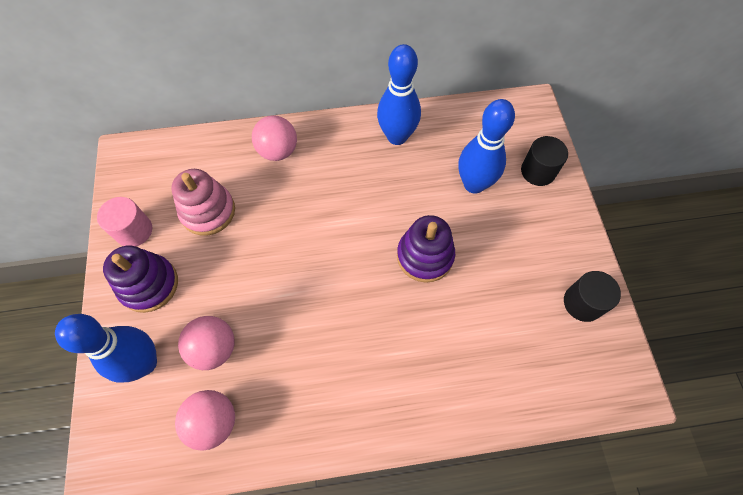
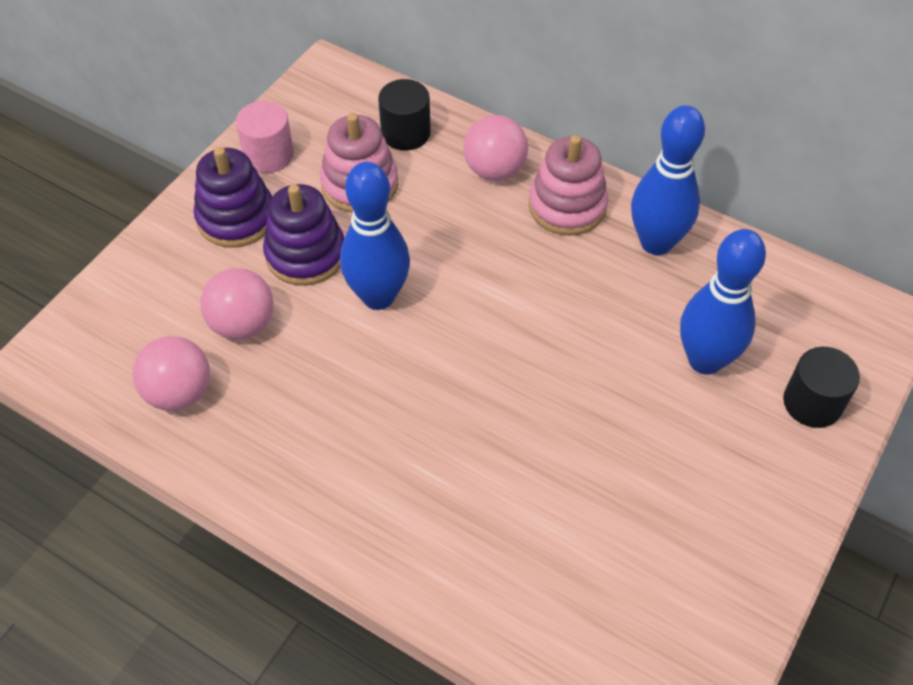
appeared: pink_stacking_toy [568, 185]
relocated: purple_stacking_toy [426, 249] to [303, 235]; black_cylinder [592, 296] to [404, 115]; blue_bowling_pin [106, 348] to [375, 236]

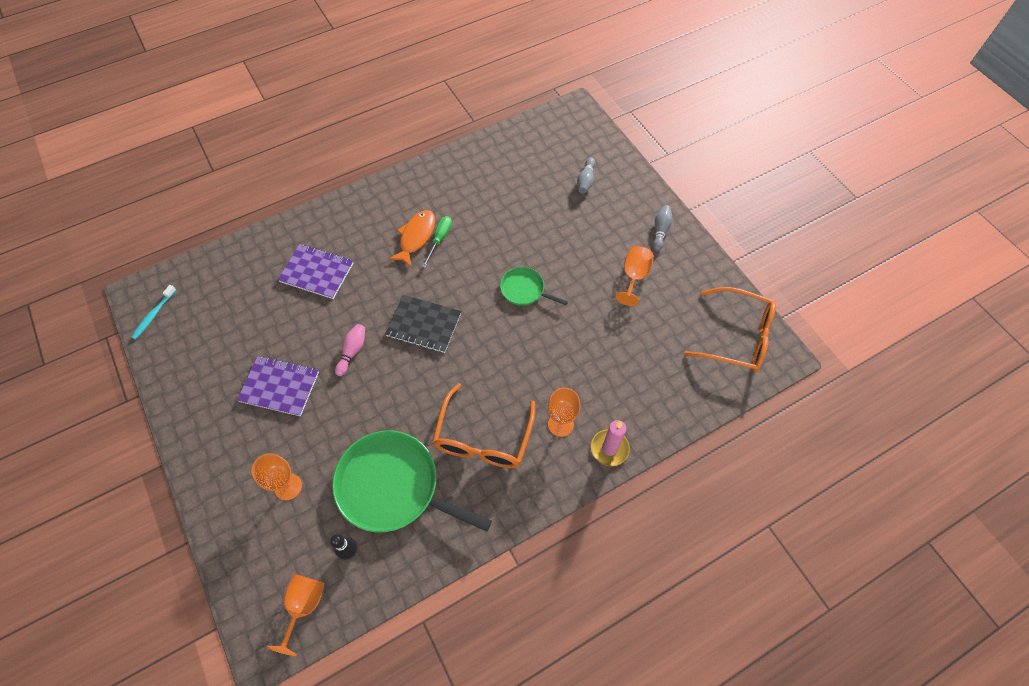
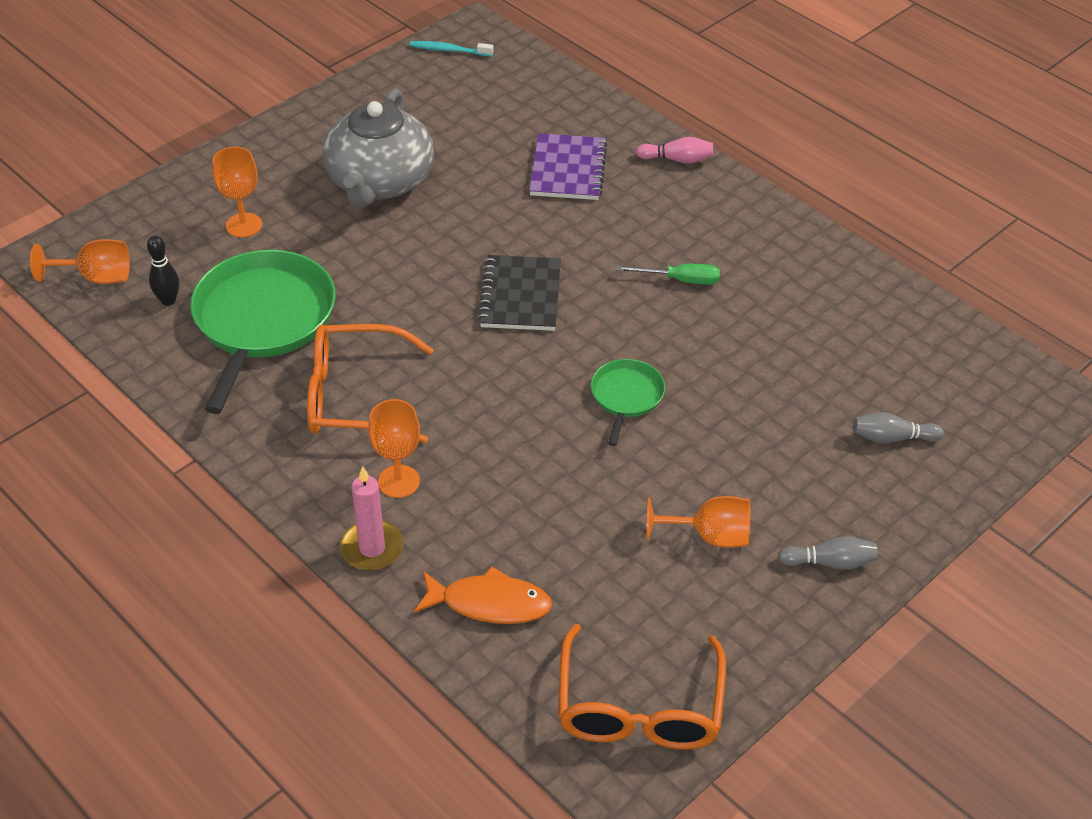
relocated: orange_fish [412, 239] to [483, 595]; pink_bowling_pin [350, 350] to [674, 150]
exchanged: purple_notebook [278, 386] to grey_teapot [378, 148]

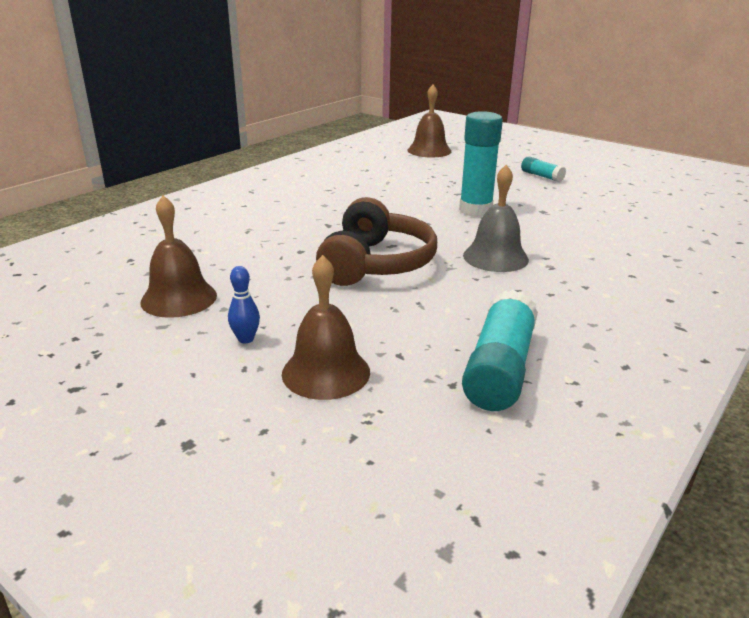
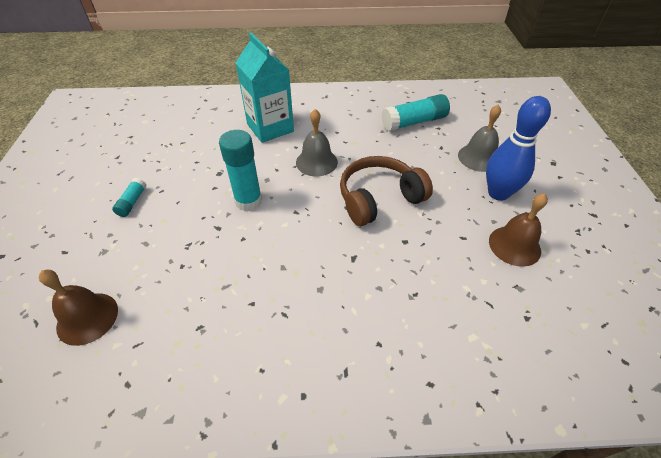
appeared: turquoise_carton [265, 88]
colour: brown_bell [326, 327] to grey_bell [479, 138]
size: blue_bowling_pin [244, 305] = [518, 148] x2.41

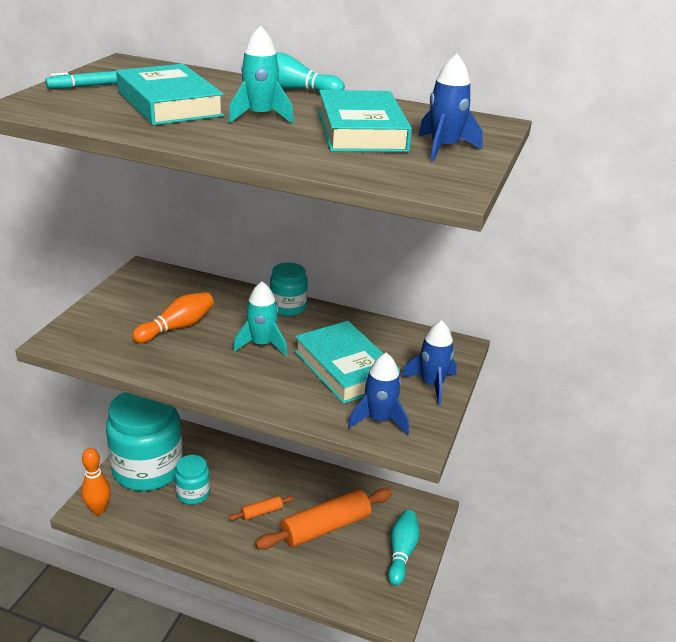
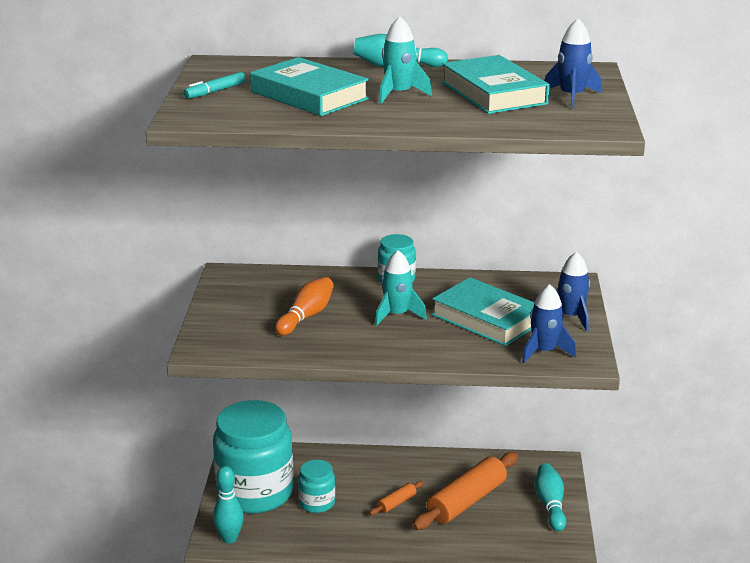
colour: orange_bowling_pin [96, 481] to turquoise_bowling_pin [228, 504]

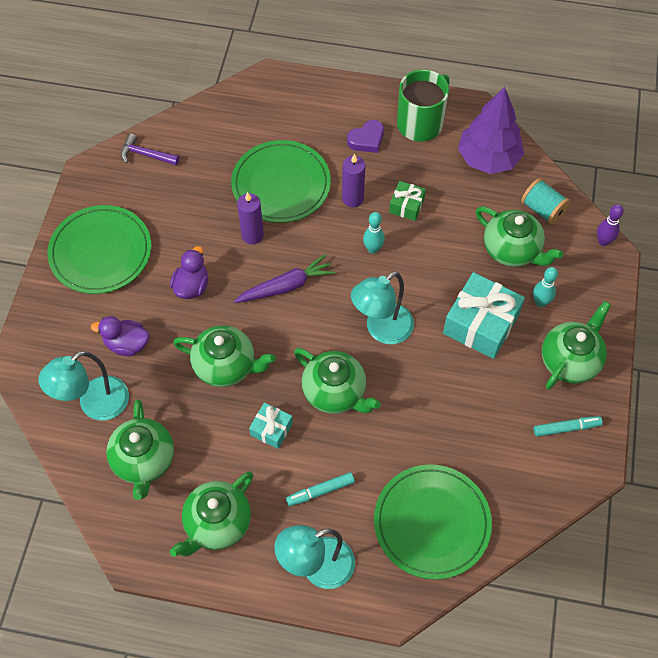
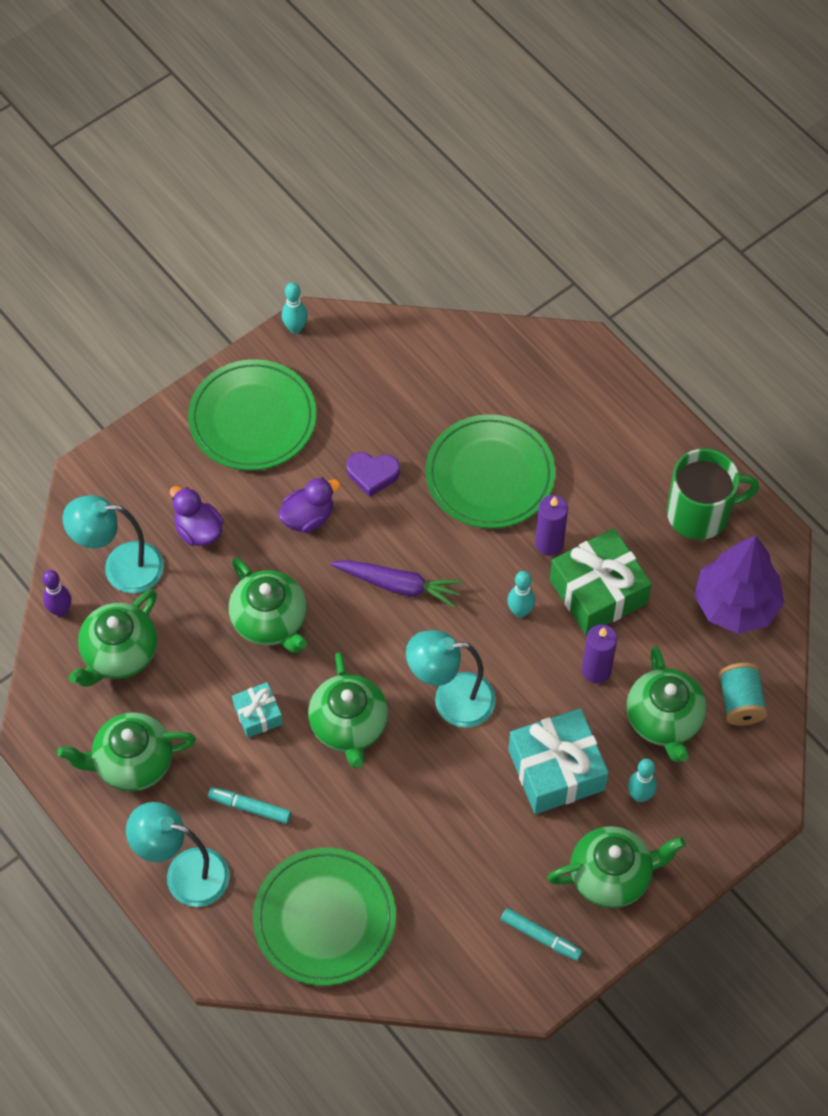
missing: purple_hammer [150, 149]
appeared: turquoise_bowling_pin [295, 308]
relocated: purple_heart [365, 136] to [373, 474]; purple_candle [250, 218] to [599, 654]; purple_bowling_pin [610, 225] to [56, 593]
size: green_gift [407, 201] = [601, 581] x1.92

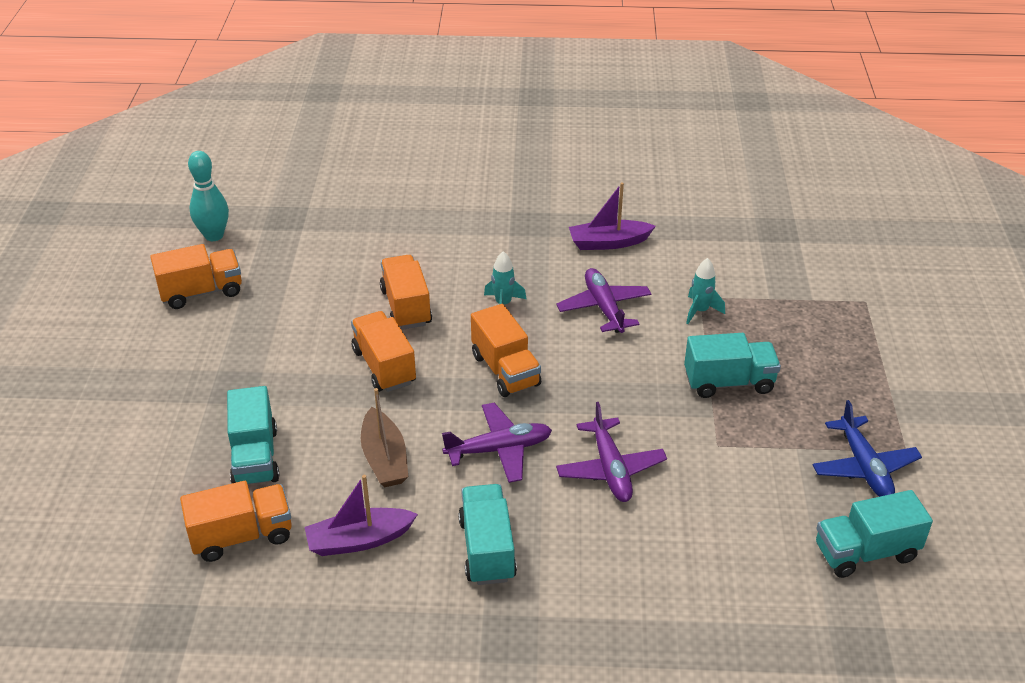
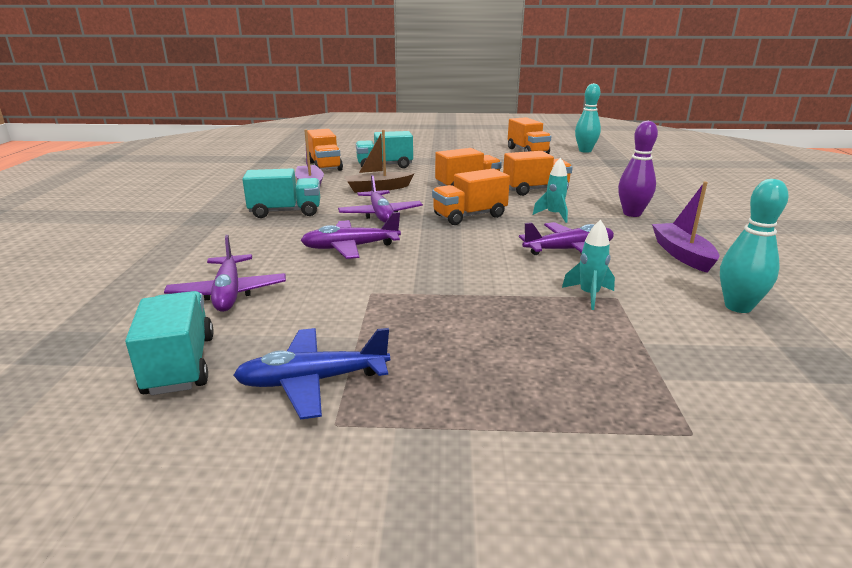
missing: turquoise_truck [732, 365]
appeared: purple_bowling_pin [638, 169]; turquoise_bowling_pin [754, 246]; purple_plane [225, 273]

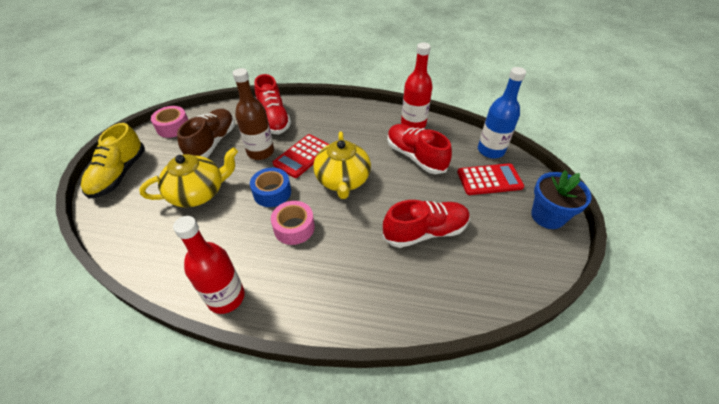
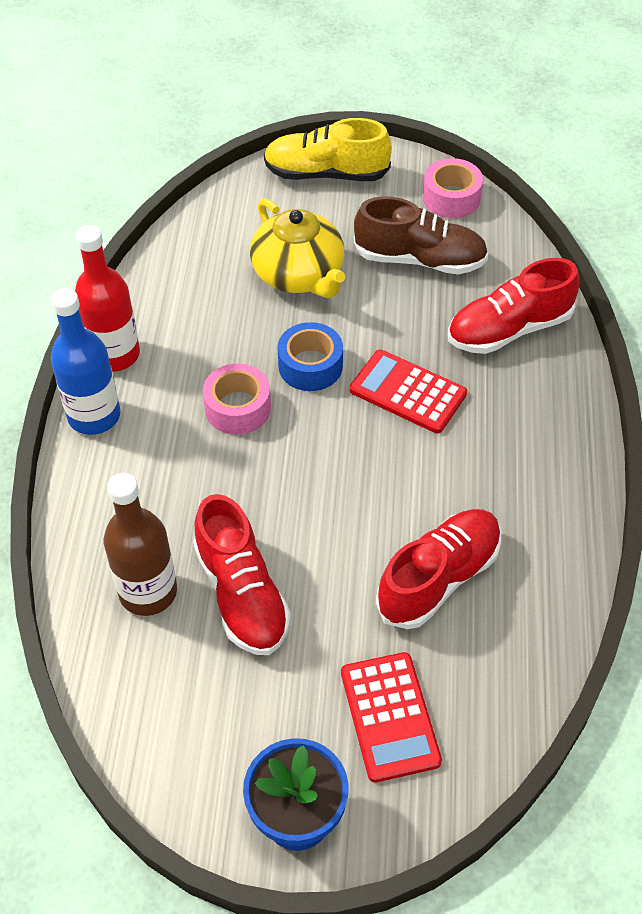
missing: red_bottle [417, 85]; yellow_teapot [342, 165]
relocated: blue_bottle [502, 113] to [85, 361]; brown_bottle [253, 114] to [140, 544]

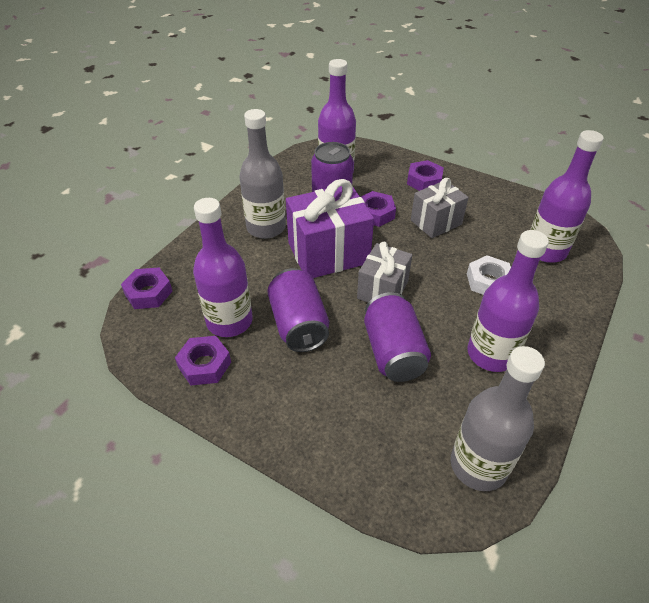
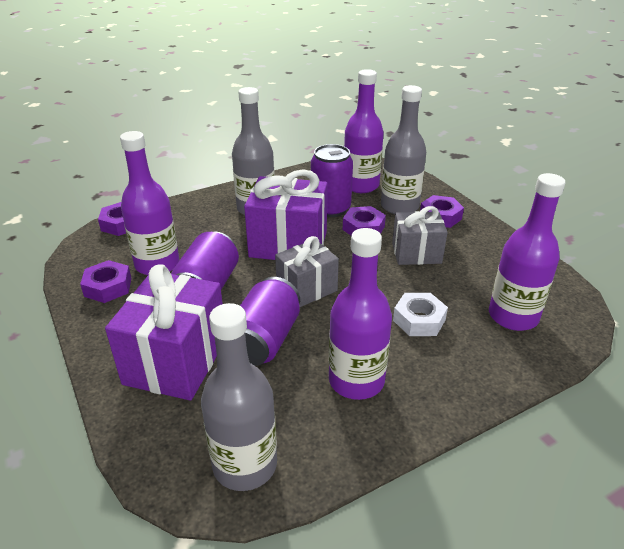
appeared: grey_bottle [403, 149]; purple_gift [164, 332]

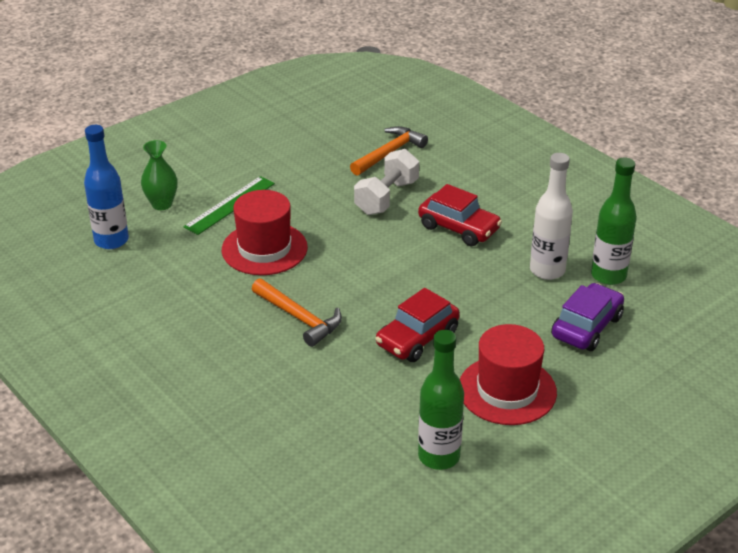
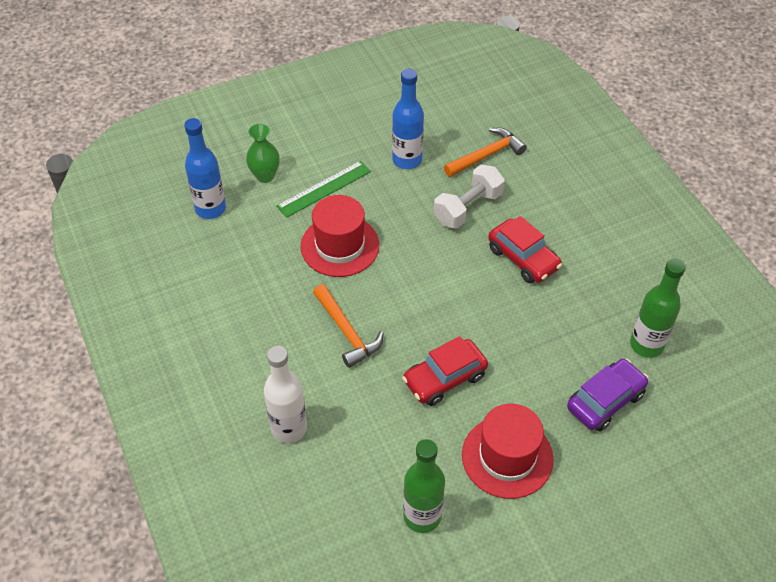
appeared: blue_bottle [408, 119]
relocated: white_bottle [551, 216] to [285, 394]

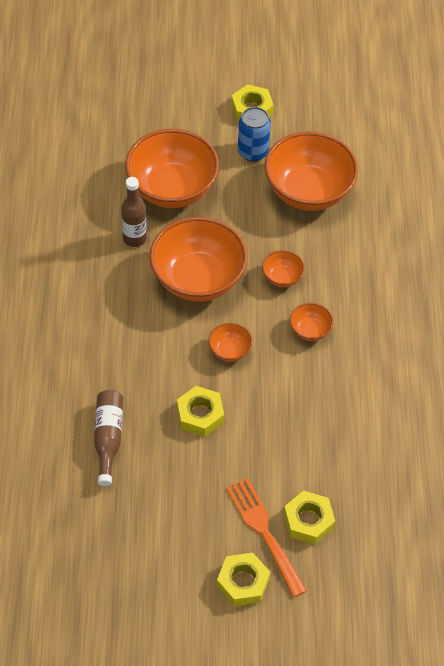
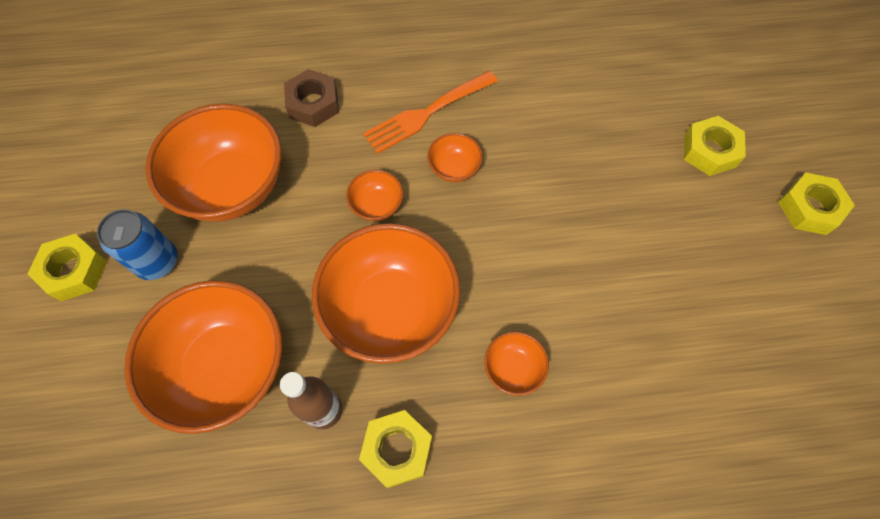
missing: brown_bottle [108, 438]
appeared: brown_nut [311, 98]
relocated: orange_bowl [231, 342] to [516, 364]; yellow_nut [200, 411] to [395, 449]; orange_fork [266, 537] to [430, 112]

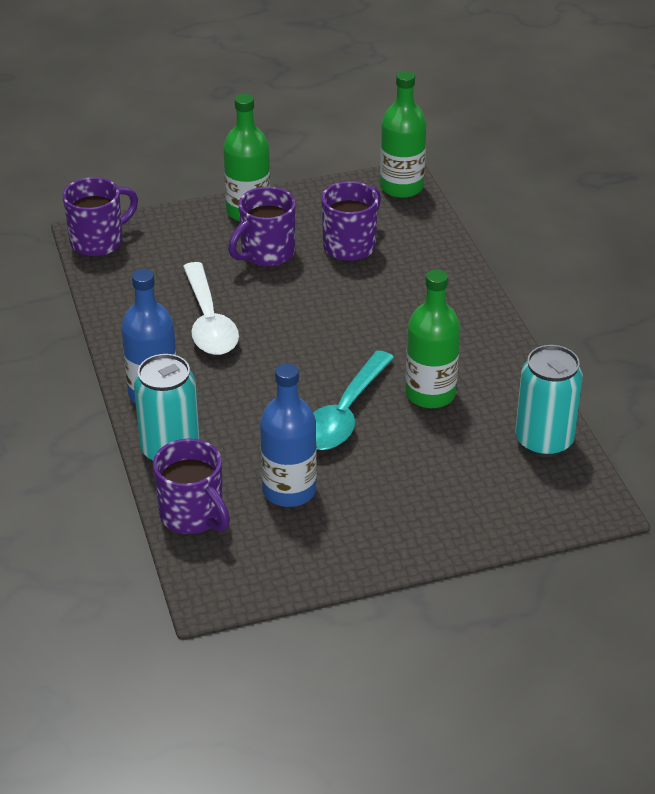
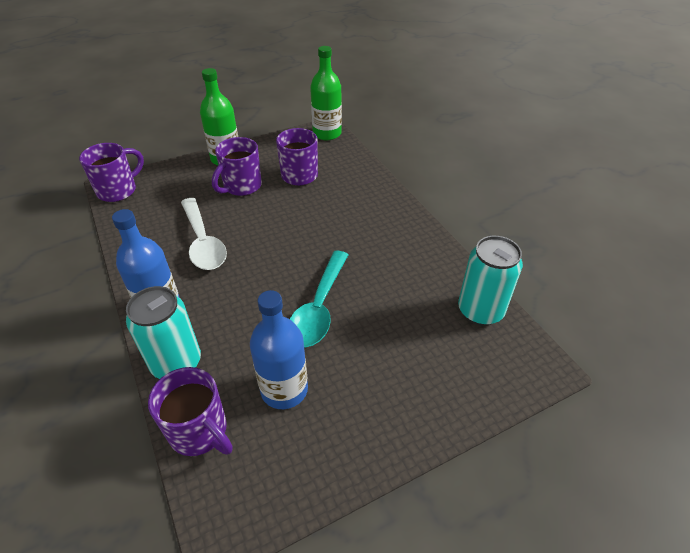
missing: green_bottle [433, 338]

